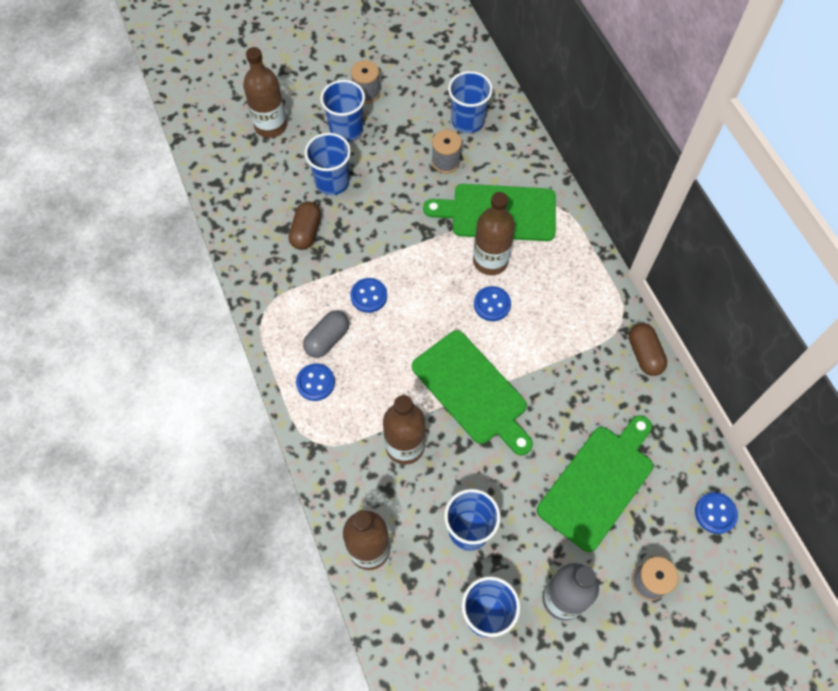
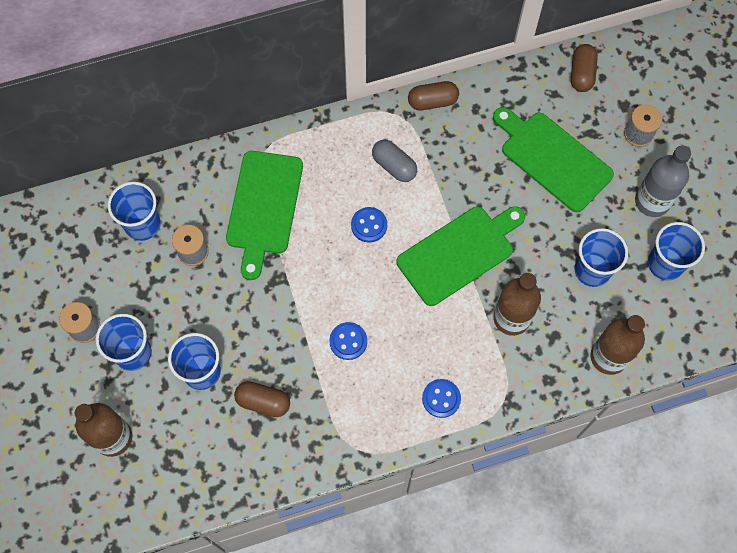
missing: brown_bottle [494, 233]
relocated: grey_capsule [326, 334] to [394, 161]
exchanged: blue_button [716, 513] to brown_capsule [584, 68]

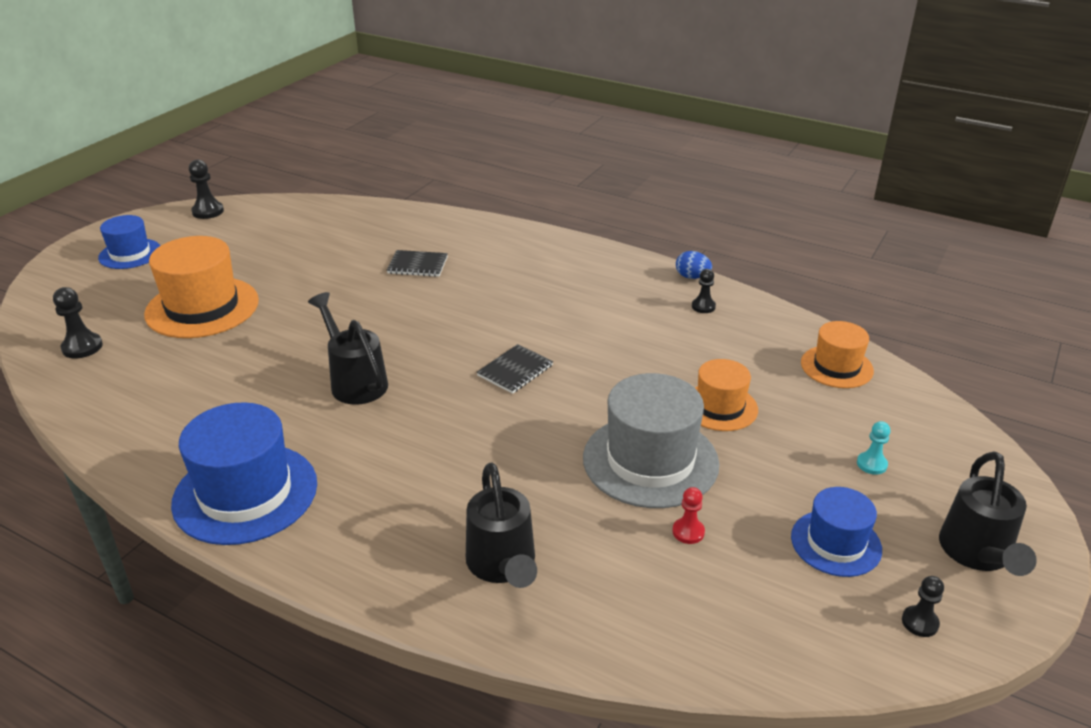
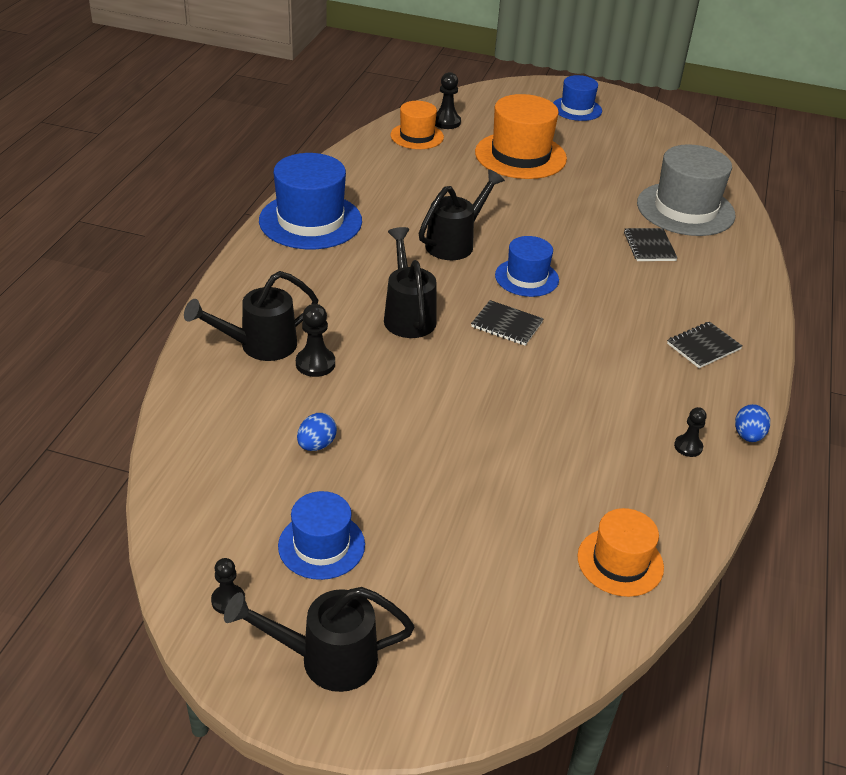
missing: turquoise_pawn [873, 448]
appeared: black_watering_can [410, 282]; blue_hat [527, 266]; black_notebook [704, 345]
relocated: black_pawn [206, 189] to [315, 340]; orange_hat [726, 395] to [417, 125]; grey_hat [651, 440] to [686, 190]
exchanged: red_pawn [688, 515] to blue_egg [317, 432]

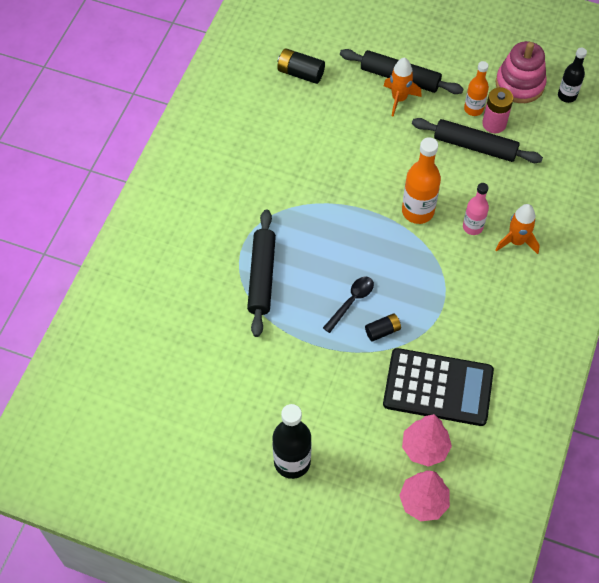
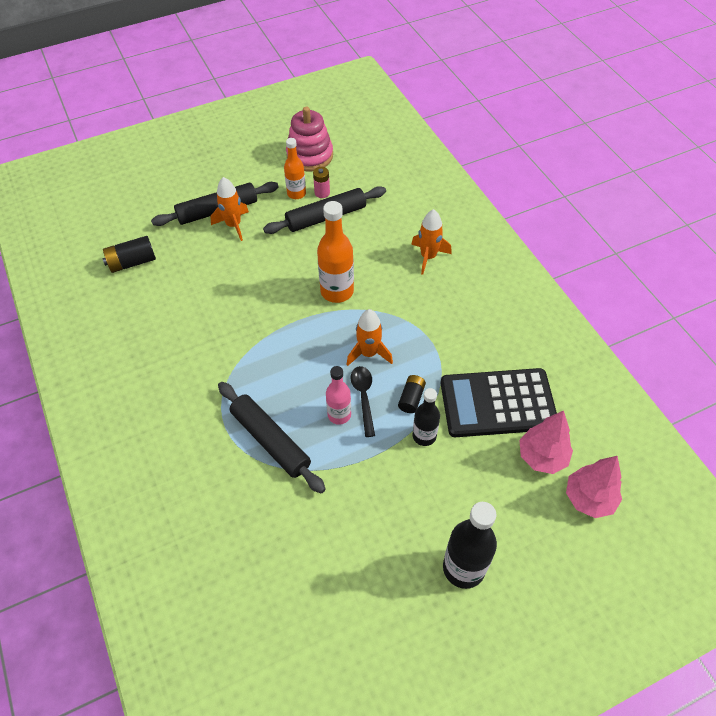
appeared: orange_rocket [369, 337]
relocated: black_bottle [572, 75] to [426, 417]; pink_bottle [476, 209] to [338, 395]
spun: black_calculator [438, 387] = [499, 402] 150 degrees counterclockwise
size: pink_battery [497, 110] = [321, 182] x0.66

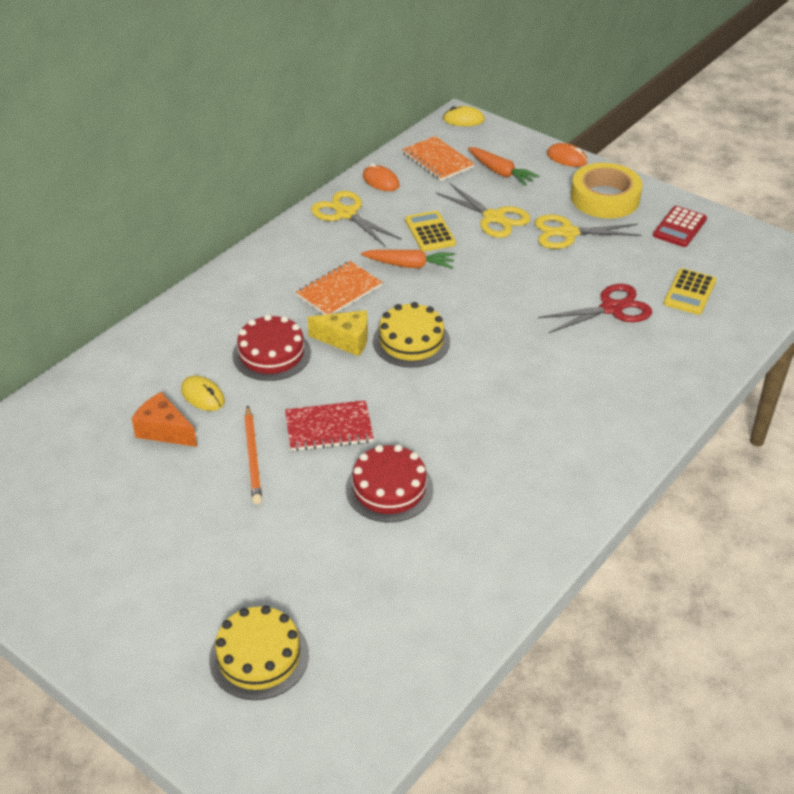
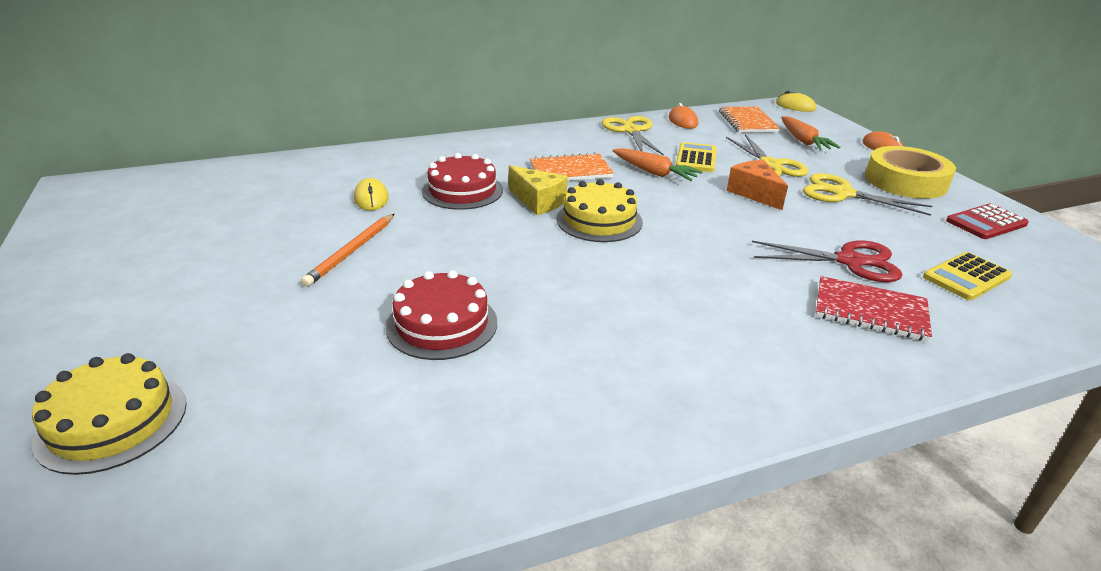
relocated: orange_cheese [164, 419] to [757, 185]; red_notebook [329, 425] to [874, 308]

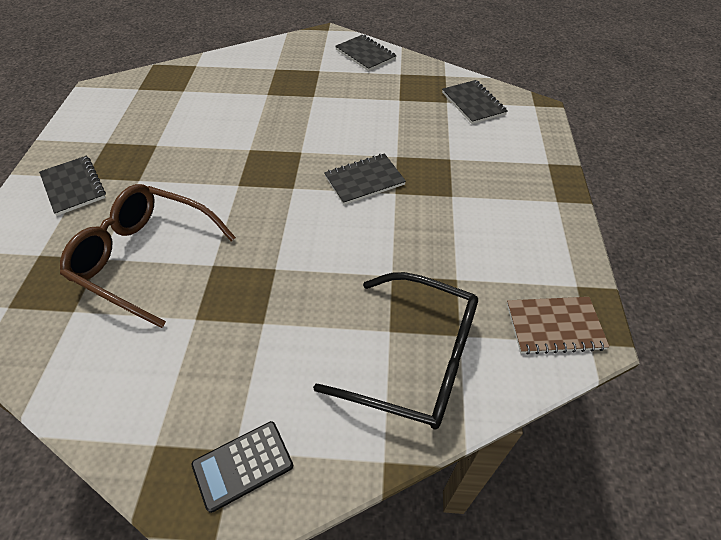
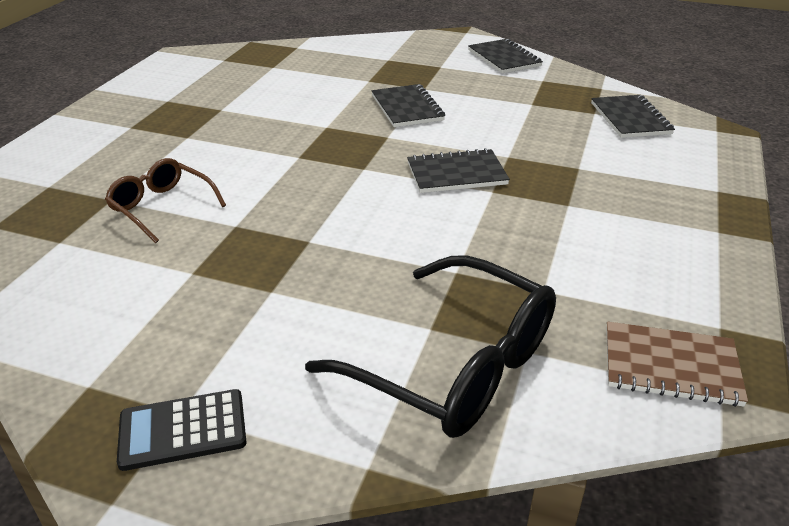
relocated: black_notebook [72, 186] to [408, 105]
size: brown_glasses [148, 256] = [165, 200] x0.57

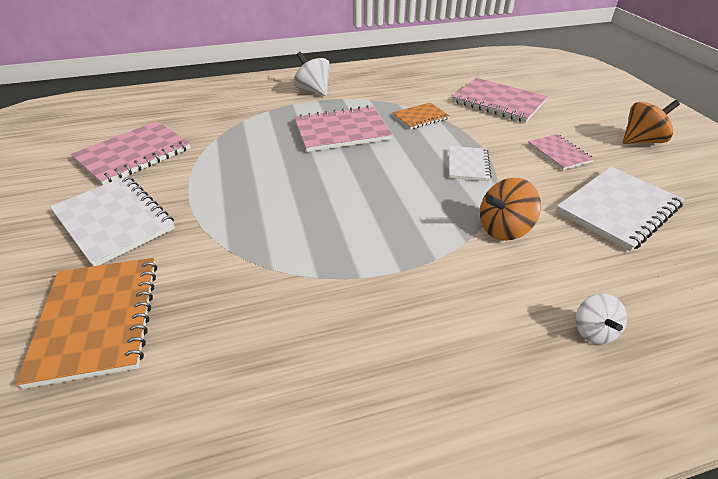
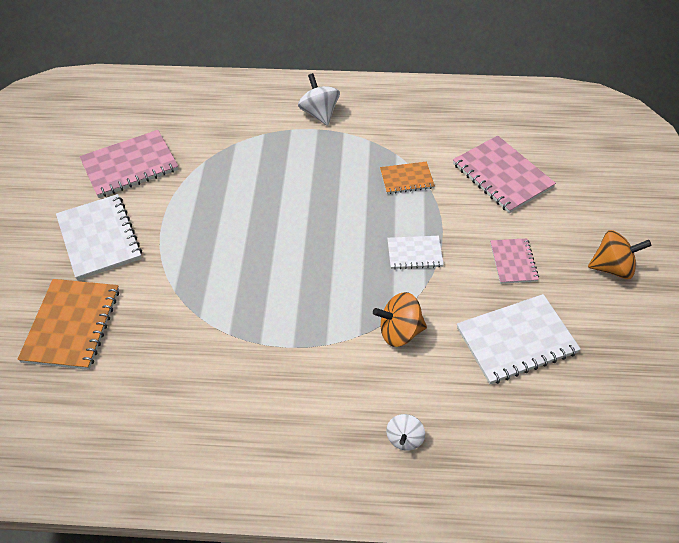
missing: pink_notebook [343, 128]
spun: white_notebook [470, 163] = [415, 252] 60 degrees clockwise

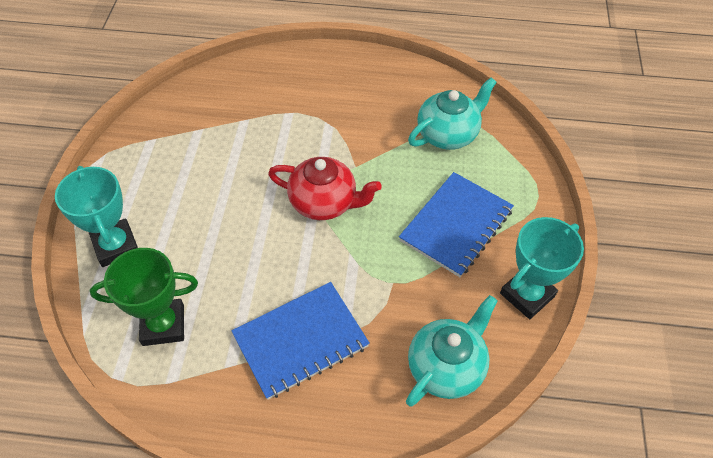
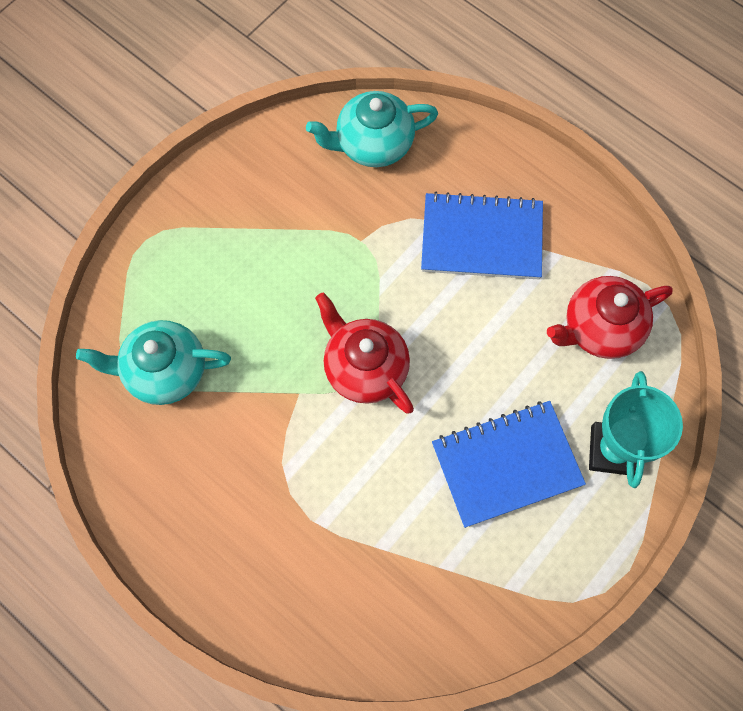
missing: turquoise_trophy [542, 268]
relocated: blue_notebook [456, 224] to [509, 464]
exchanged: green_trophy [144, 297] to red_teapot [610, 317]

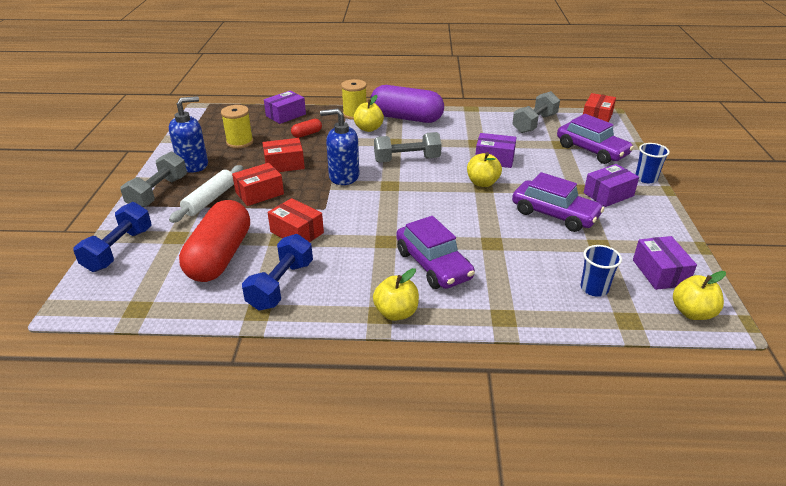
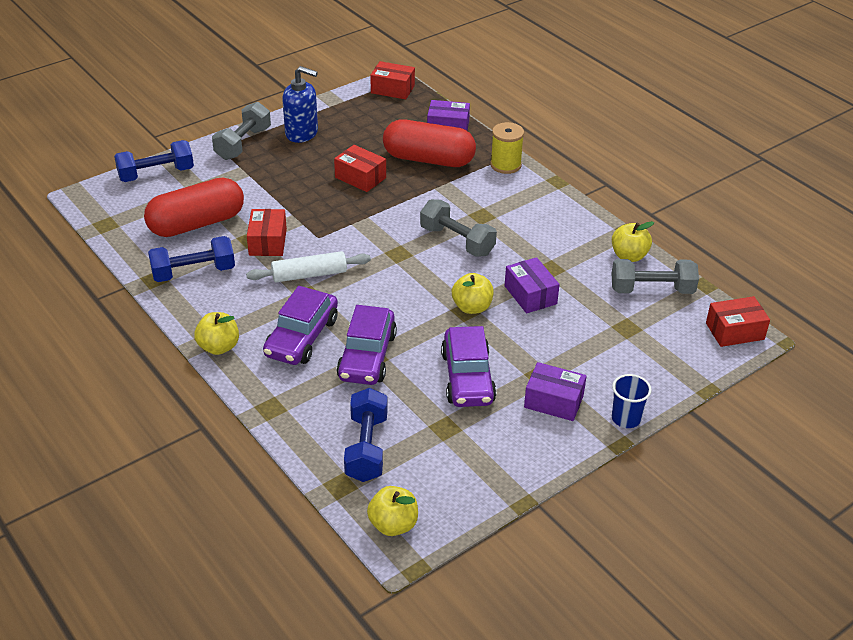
missing: purple_capsule [407, 104]; yellow_spool [237, 126]; blue_soap_dispenser [339, 146]; purple_box [665, 263]
relocated: yellow_apple [369, 113] to [633, 241]; purple_car [595, 139] to [367, 345]; red_box [258, 184] to [392, 80]; white_rolling_pin [206, 194] to [308, 266]
exchanged: blue_cup [601, 271] to blue_dumbbell [366, 435]
spun: grey_dumbbell [153, 179] = [241, 131] 45 degrees counterclockwise
size: red_capsule [306, 128] = [429, 143] x2.37

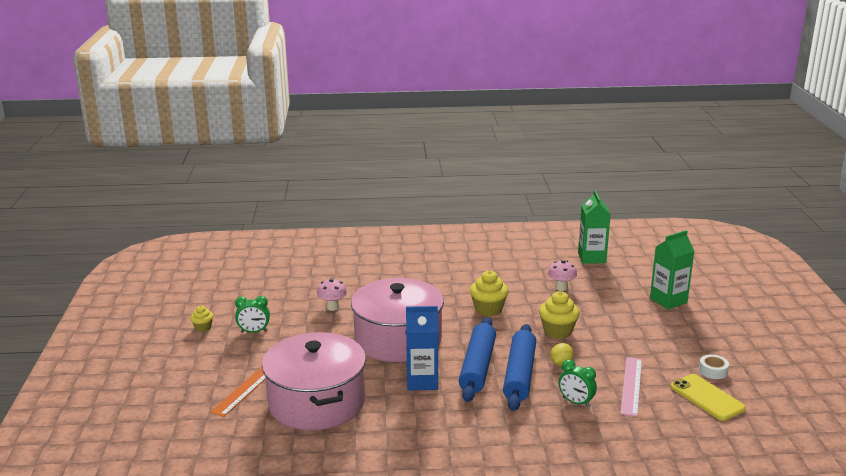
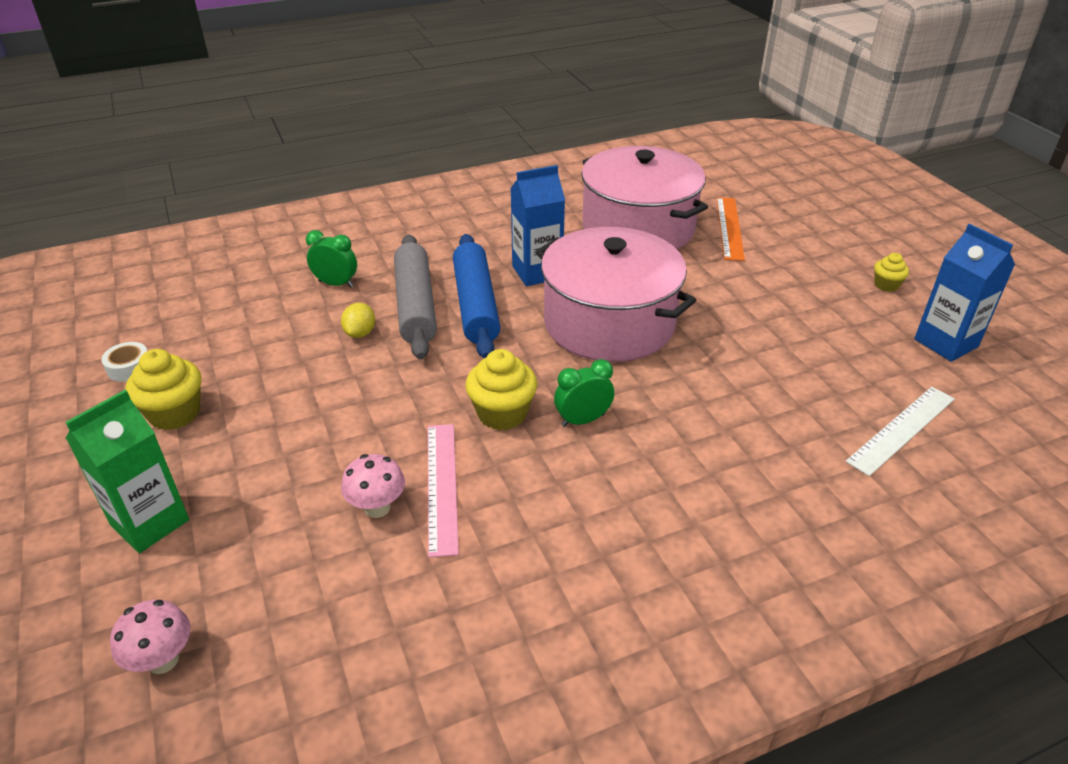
missing: green_carton [594, 227]; yellow_phone [708, 397]
appeared: blue_carton [964, 293]; white_ruler [900, 431]
relocated: pink_mushroom [332, 294] to [150, 637]; yellow_cupcake [559, 315] to [163, 389]; green_clock [252, 314] to [584, 393]; pink_ruler [631, 387] to [443, 490]
colour: blue_rolling_pin [519, 367] to grey_rolling_pin [415, 296]

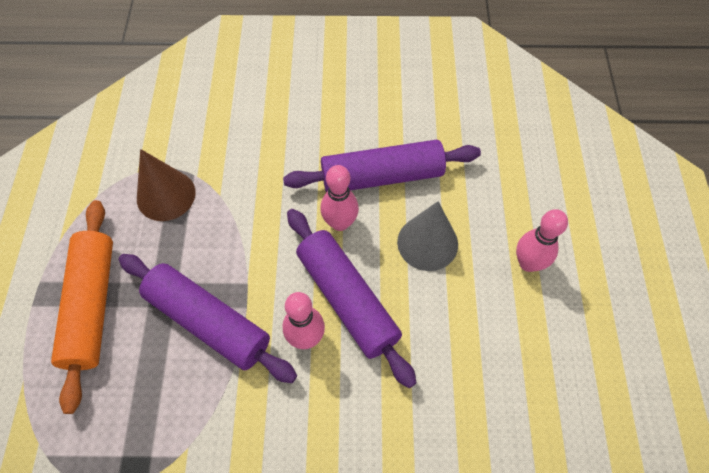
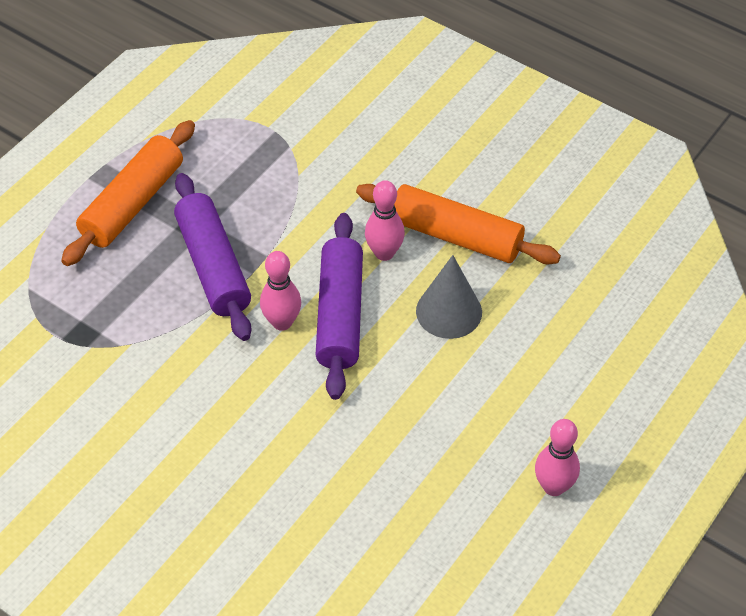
missing: brown_cone [166, 185]
relocated: pink_bowling_pin [542, 240] to [557, 457]
colour: purple_rolling_pin [382, 166] to orange_rolling_pin [458, 224]

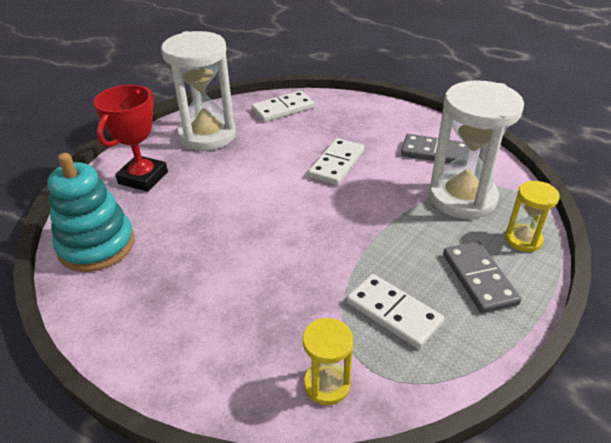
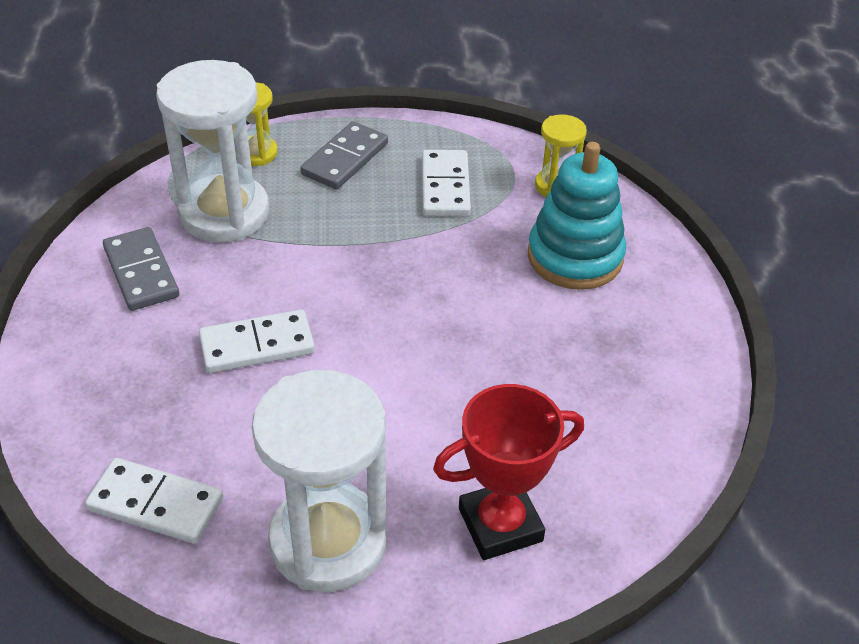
relocated: turquoise_stacking_toy [91, 212] to [577, 216]

